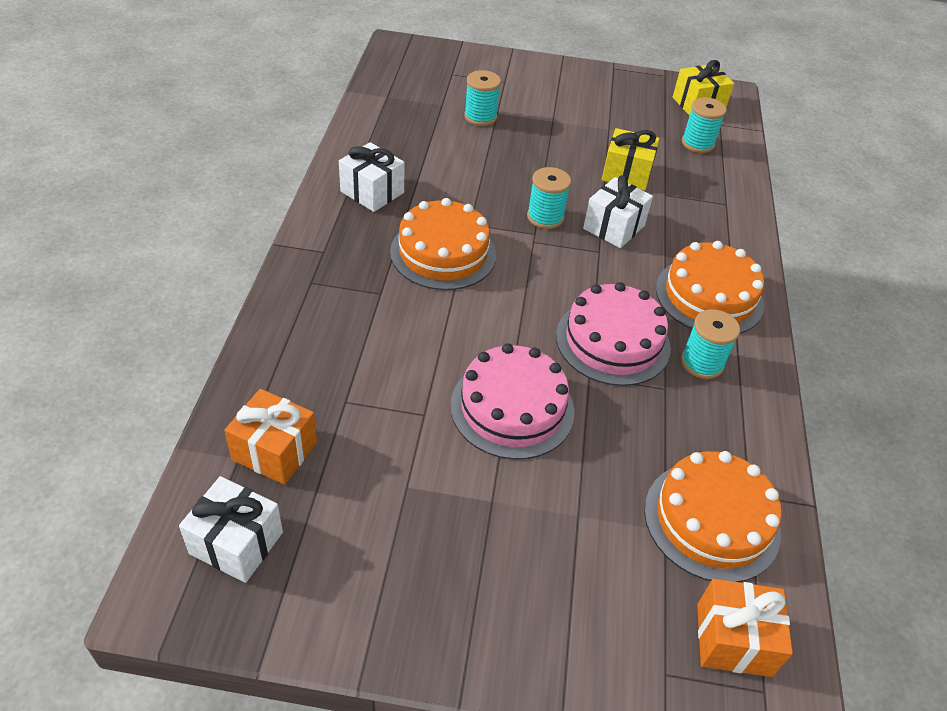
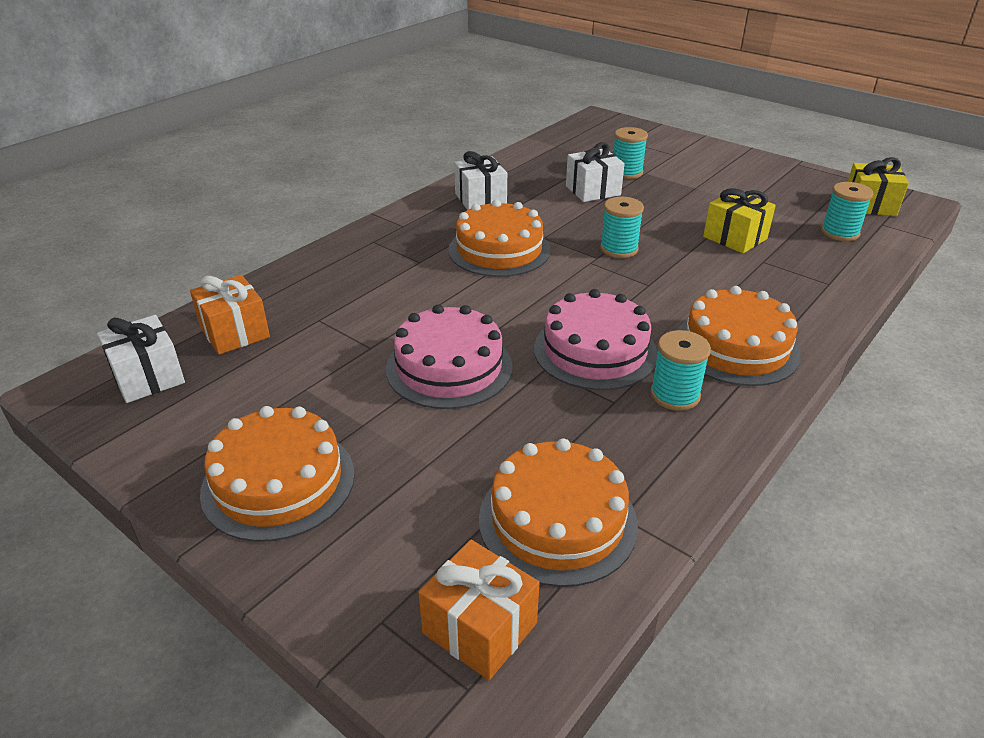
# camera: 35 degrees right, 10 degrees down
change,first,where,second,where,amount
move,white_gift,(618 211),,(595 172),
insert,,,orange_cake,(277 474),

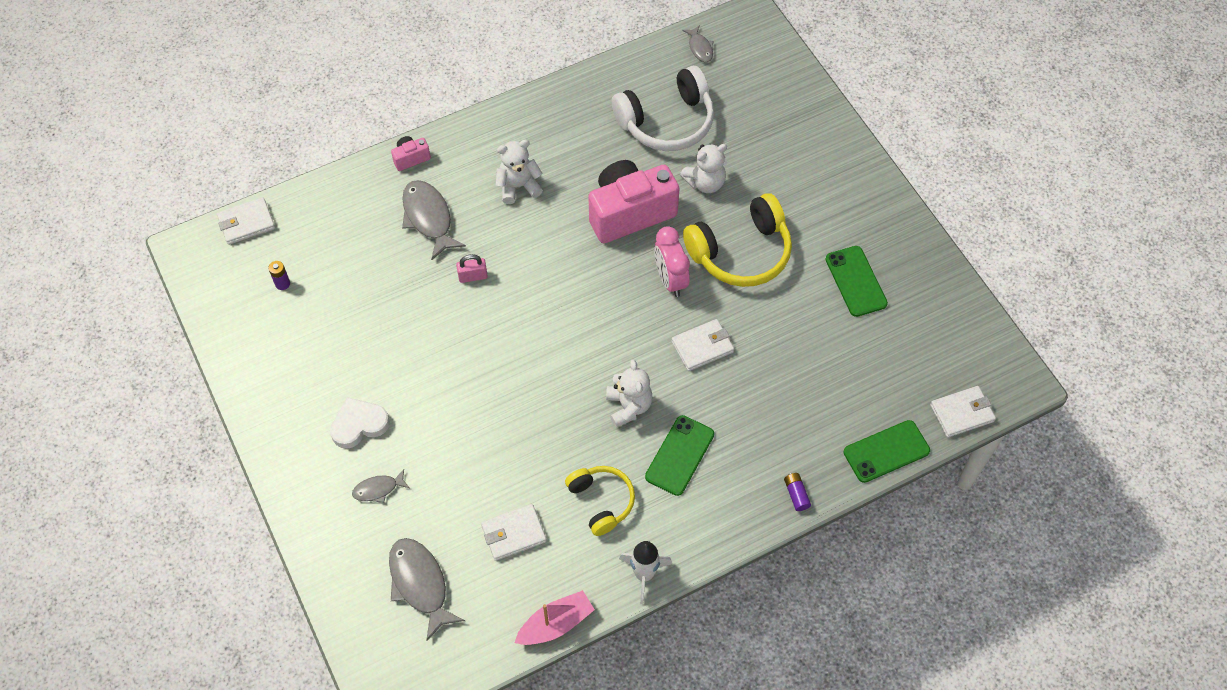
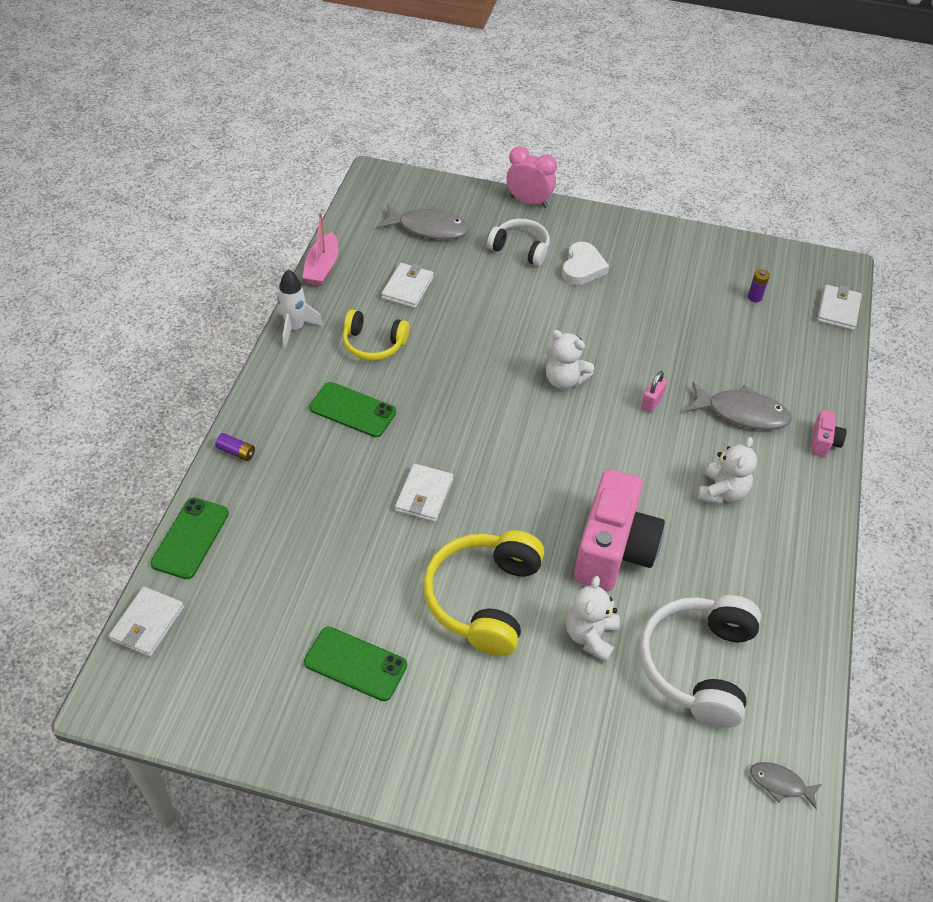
# camera: 130 degrees right, 10 degrees down
change,first,where,second,where,amount
replace,grey_fish,(381 486),white_headphones,(518 242),
move,white_teddy_bear,(629 393),,(570 359),
rotate,green_phone,(679 455),,(352 409),45 degrees counterclockwise
move,pink_clock,(672 261),,(532 177),

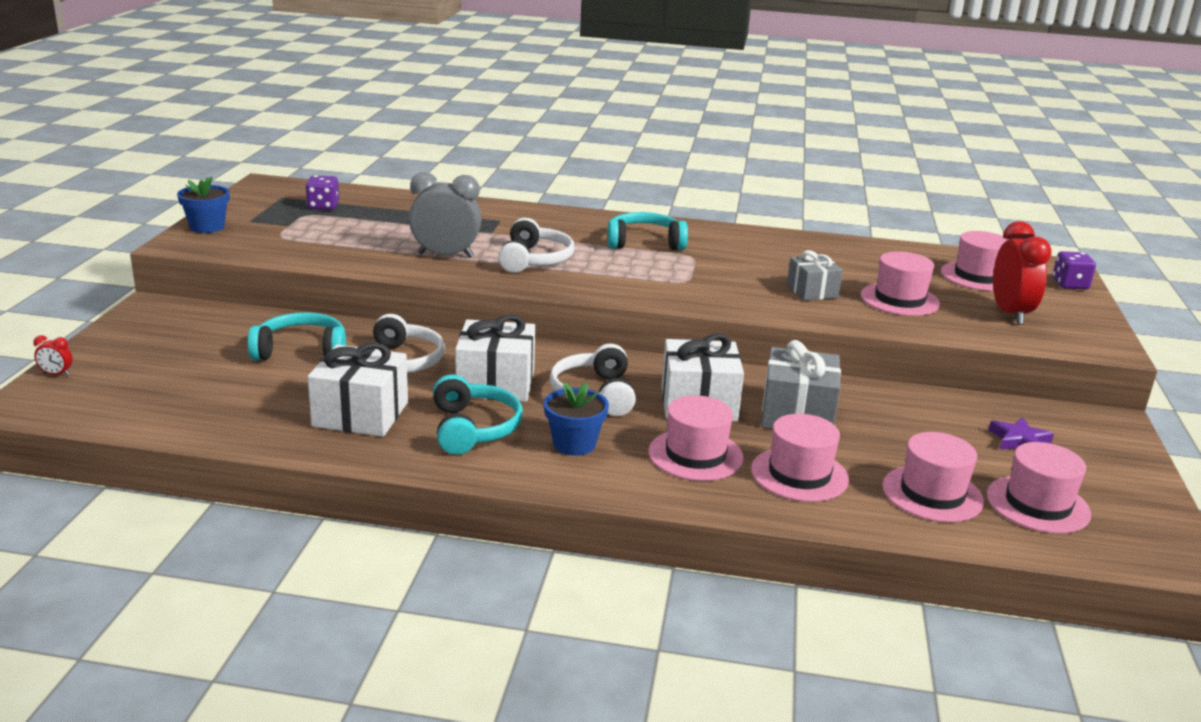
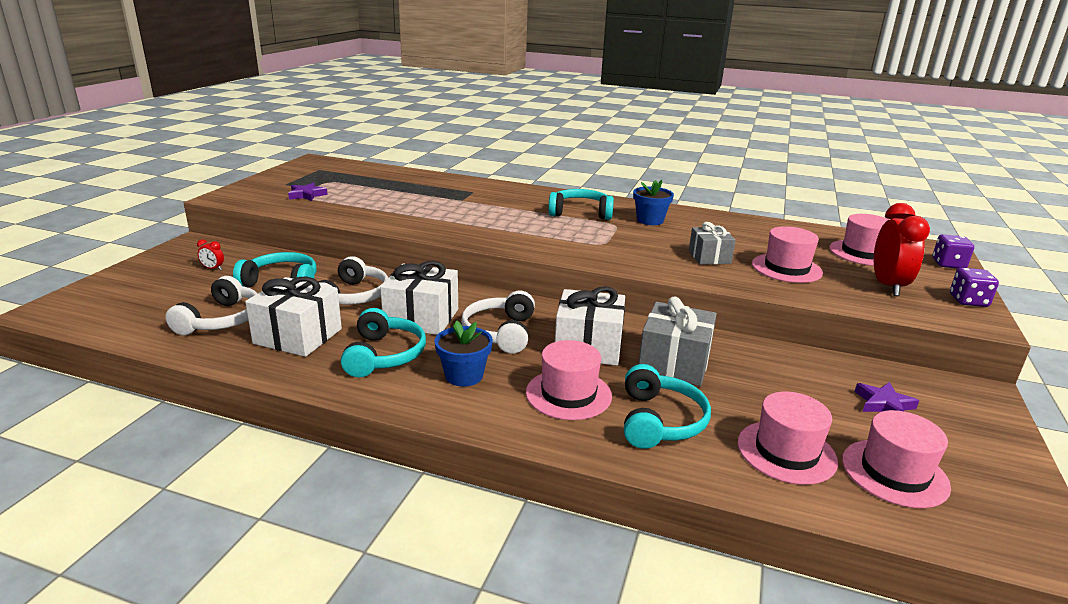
# camera: 10 degrees right, 0 degrees up
change,first,where,second,where,amount
move,red_clock,(53 355),,(210 254),
move,blue_flower_pot,(203 205),,(653 202),
move,purple_dice,(322 192),,(974 287),
delete,grey_clock,(445 215),,,
move,white_headphones,(536 245),,(211 305),
replace,pink_hat,(800 458),turquoise_headphones,(667 406),
insert,,,purple_star,(308 192),

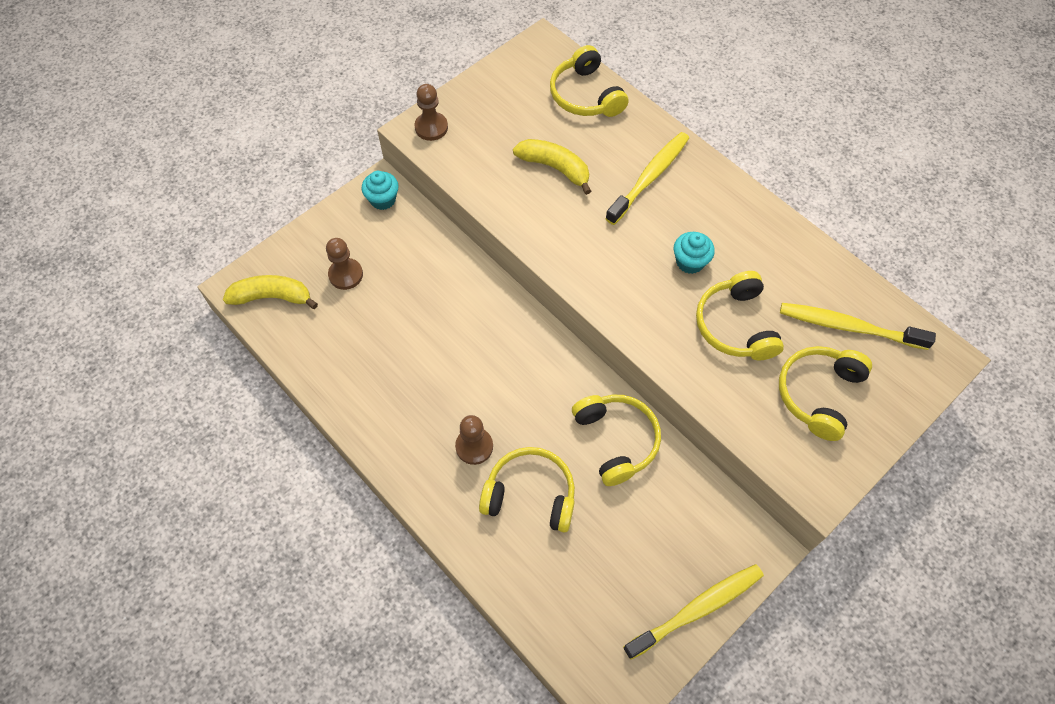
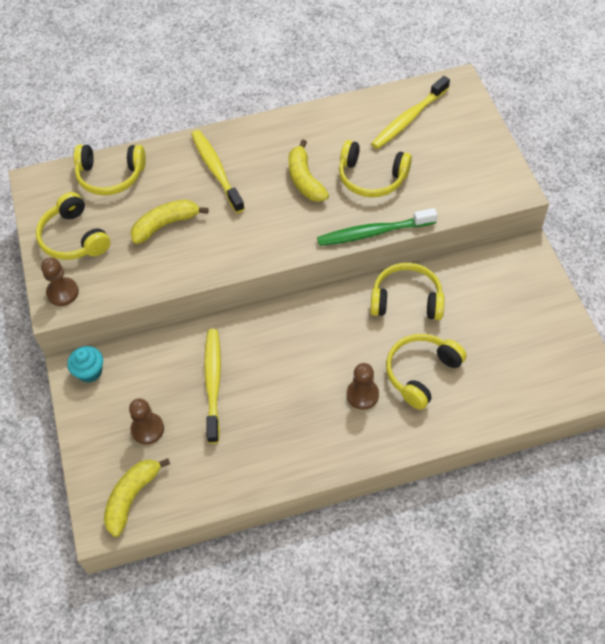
# camera: 60 degrees left, 5 degrees down
change,first,where,second,where,amount
move,yellow_toothbrush,(693 612),,(212 386),
replace,turquoise_cupcake,(694 253),yellow_banana,(308 170),
move,yellow_headphones,(825 393),,(73 226),
insert,,,green_toothbrush,(377 227),

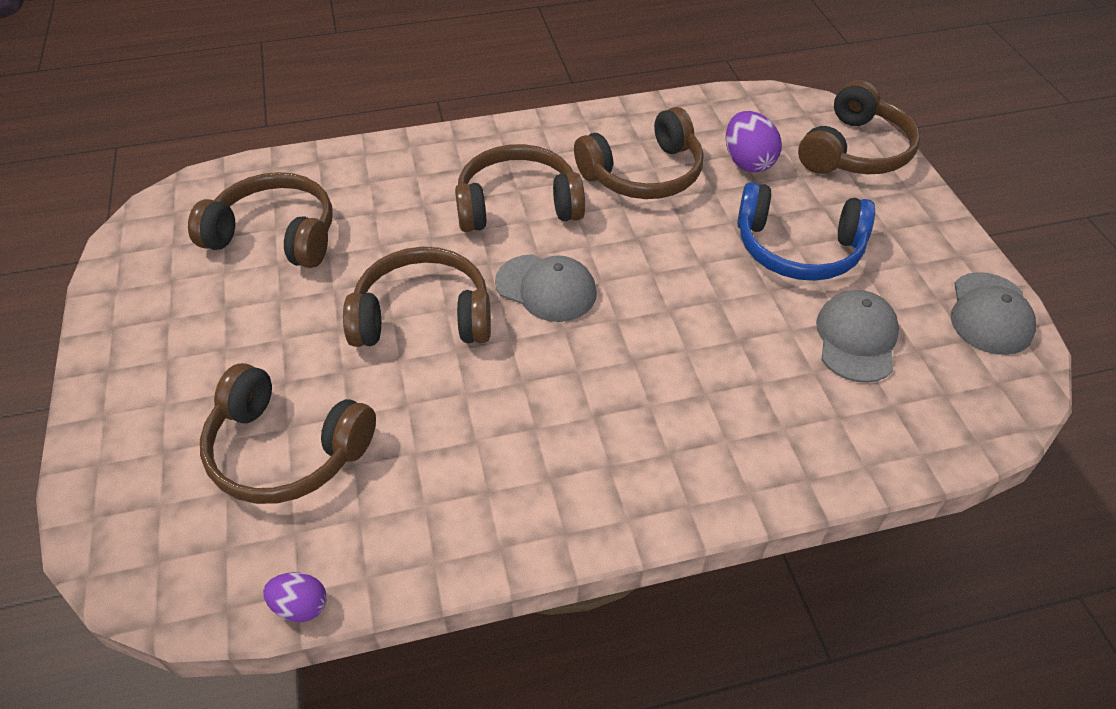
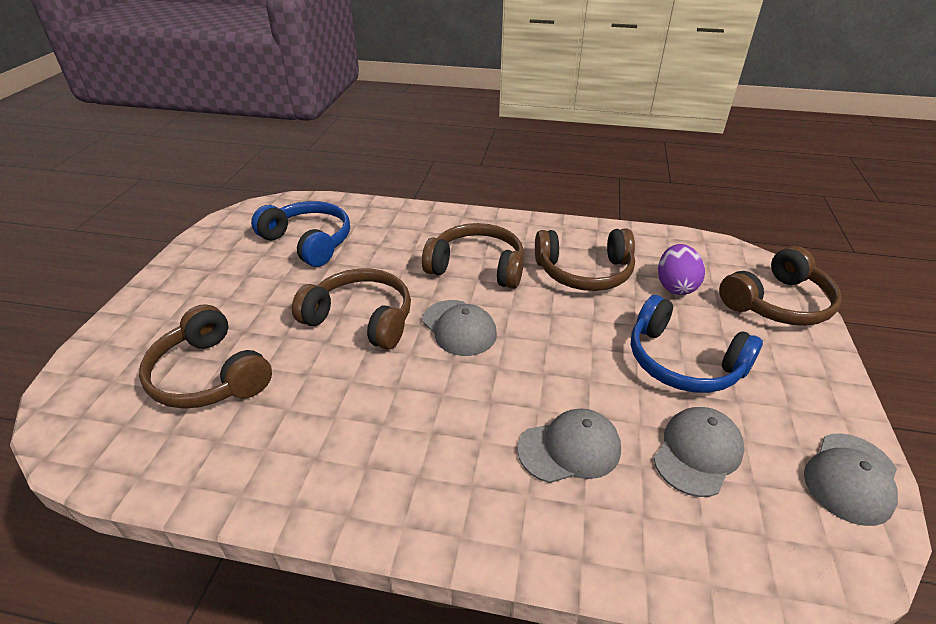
# camera: 25 degrees right, 10 degrees down
change,first,where,second,where,amount
recolor,brown_headphones,(260 220),blue_headphones,(300 234),
delete,purple_egg,(295 597),,,
insert,,,grey_cap,(569 446),

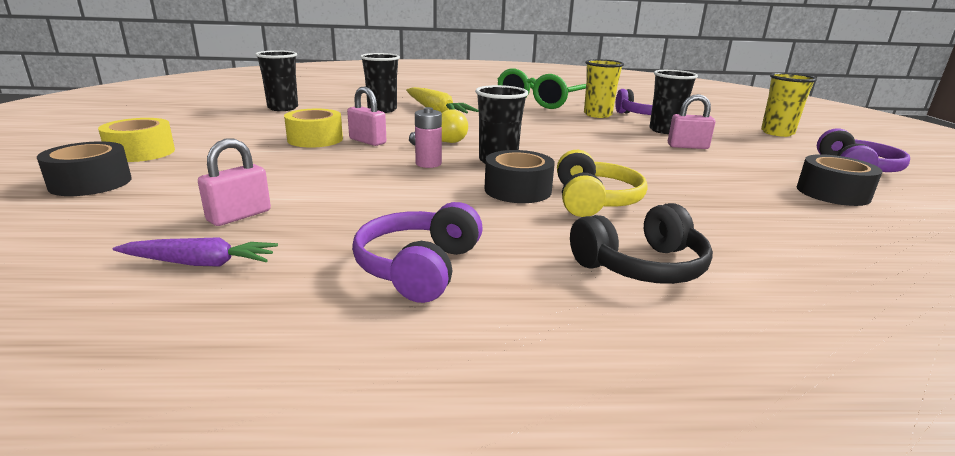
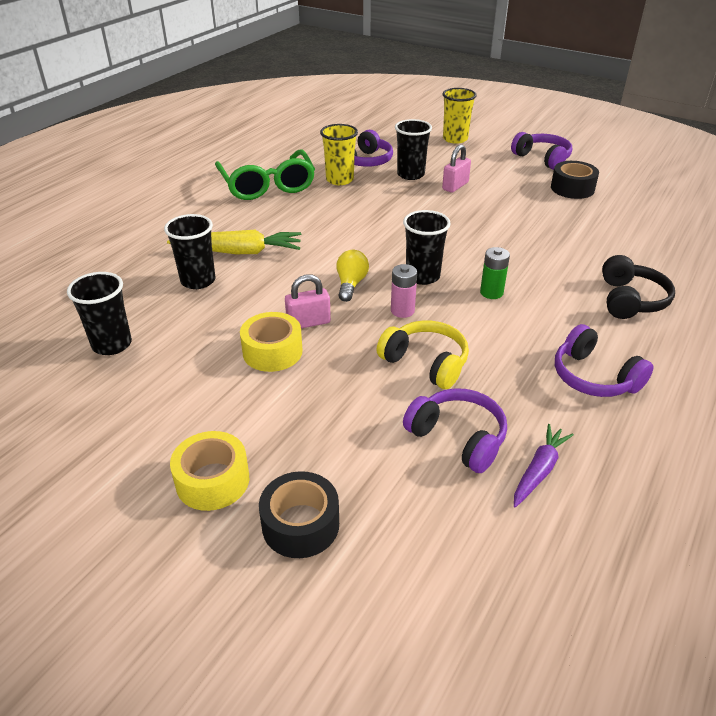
# camera: 55 degrees left, 15 degrees up
change,first,where,second,where,amount
replace,pink_padlock,(234 182),purple_headphones,(455 430),
replace,black_tape,(519 176),green_battery,(495 273),
move,yellow_headphones,(602 183),,(422 354),

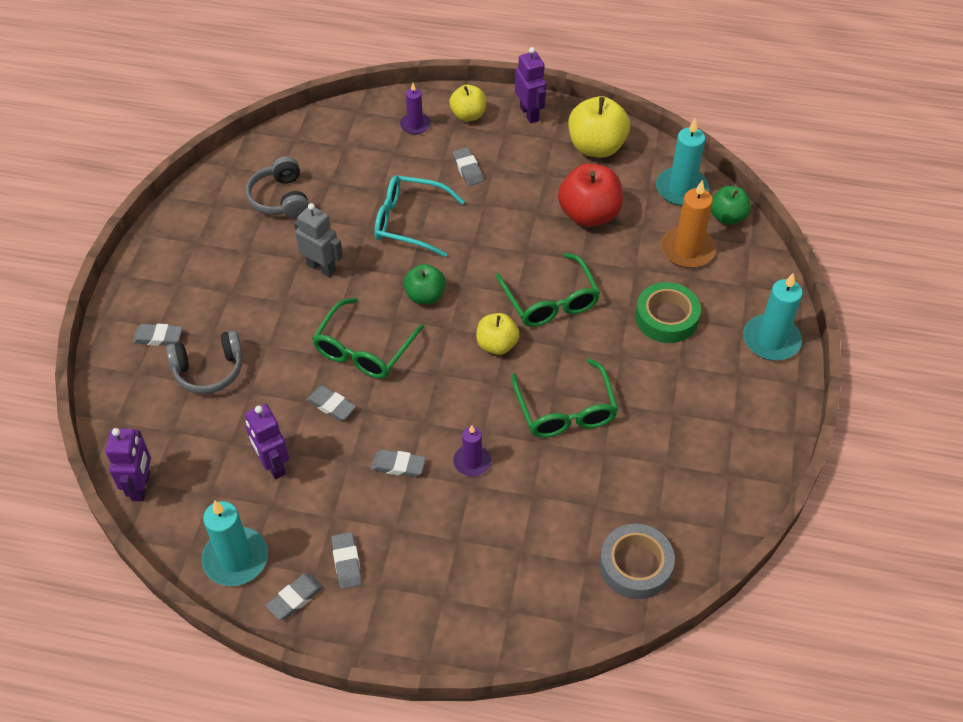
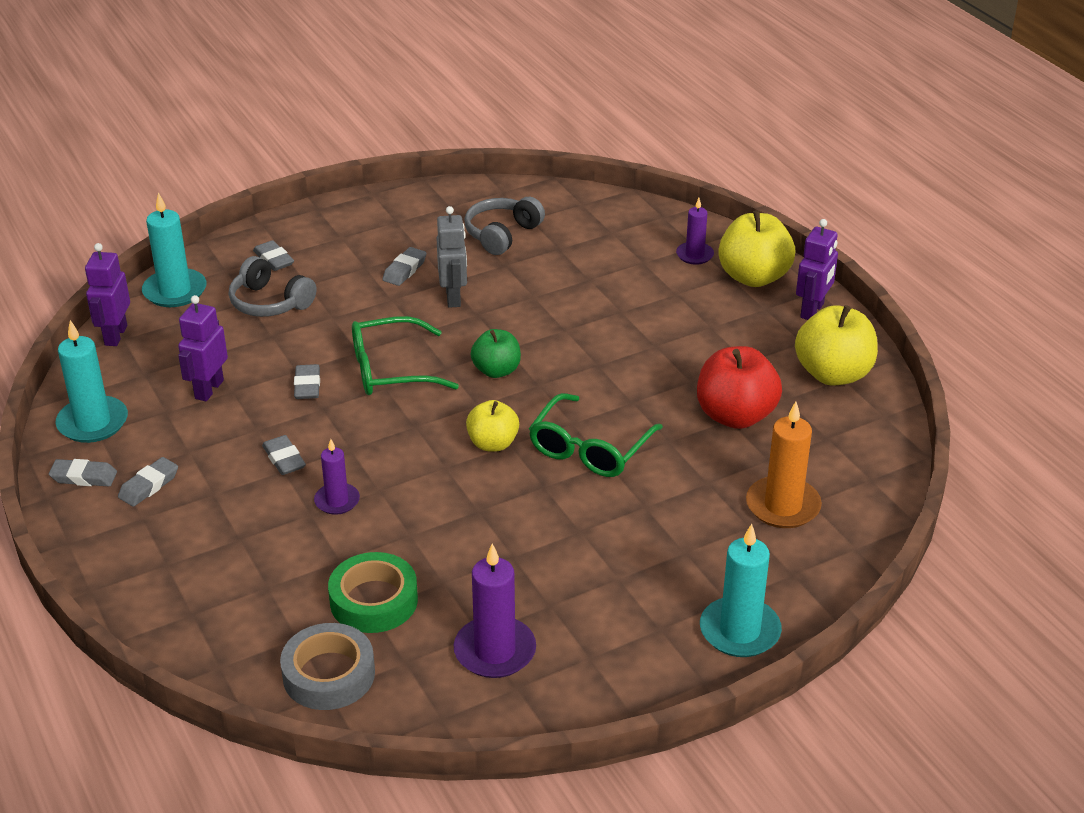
# camera: 50 degrees right, 15 degrees down
change,first,where,second,where,amount
rotate,purple_robot,(128 464),,(107 294),135 degrees clockwise
delete,turquoise_glasses,(419 216),,,
resize,yellow_apple,(467 103),,(756 248),x1.62
move,grey_eraser,(468 166),,(404 266),
delete,green_glasses,(564 398),,,
move,green_tape,(668 312),,(373 592),
move,turquoise_candle,(682 162),,(174 250),
delete,green_apple,(731 205),,,
insert,,,purple_candle,(495 611),

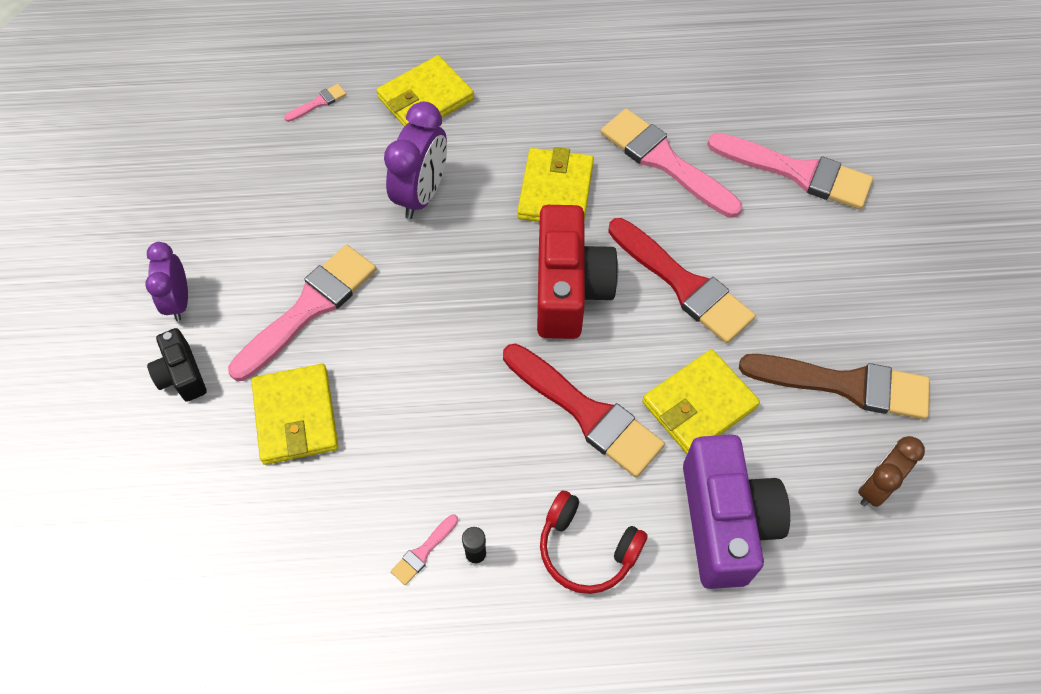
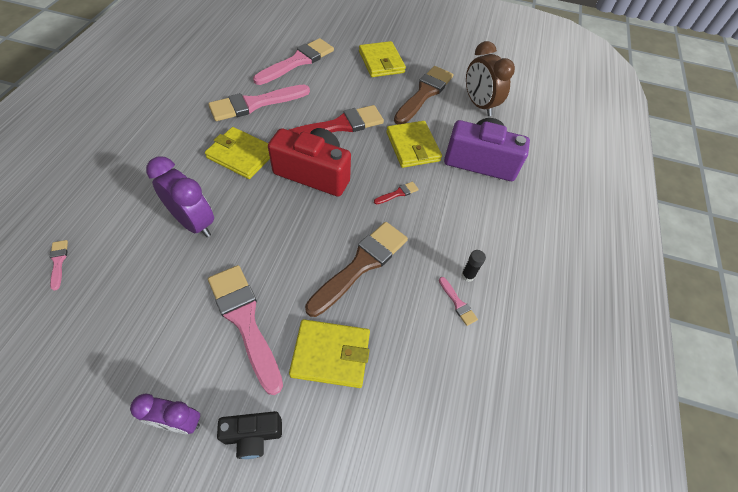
# camera: 75 degrees left, 5 degrees down
change,first,where,second,where,amount
move,yellow_wallet,(425 91),,(382 59),
resize,red_brush,(584 410),,(396 193),x0.42
delete,red_headphones,(593 542),,,
resize,brown_clock,(891 471),,(490 78),x1.50
insert,,,brown_brush,(356 269),

